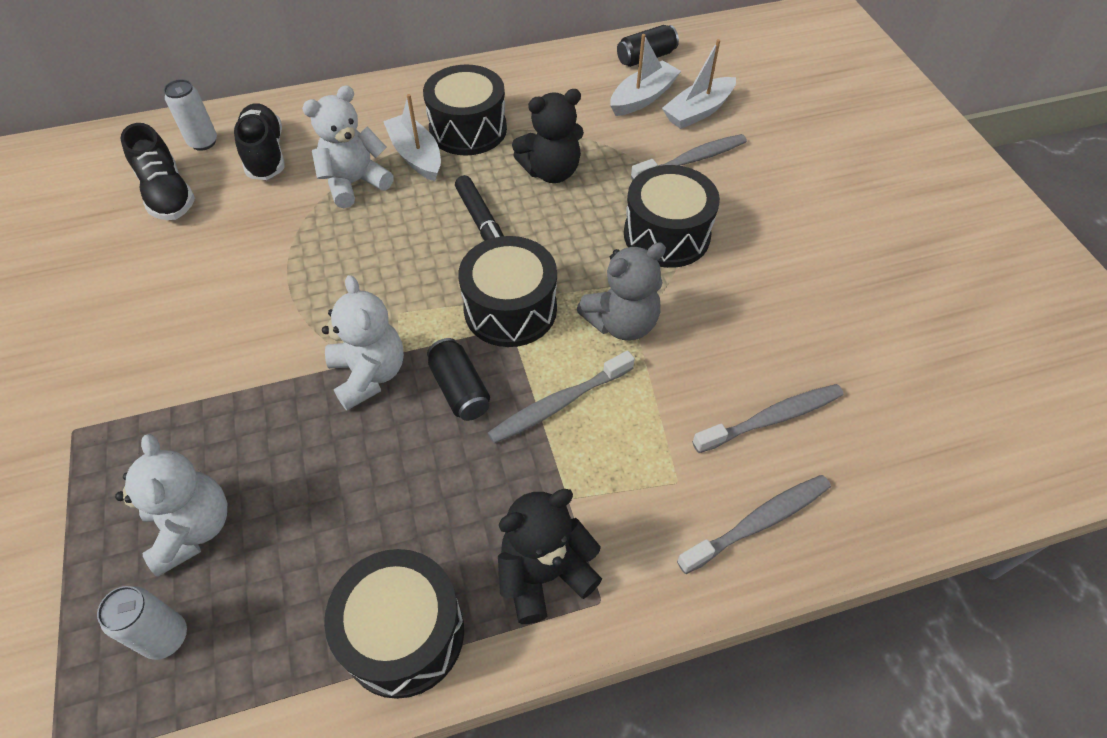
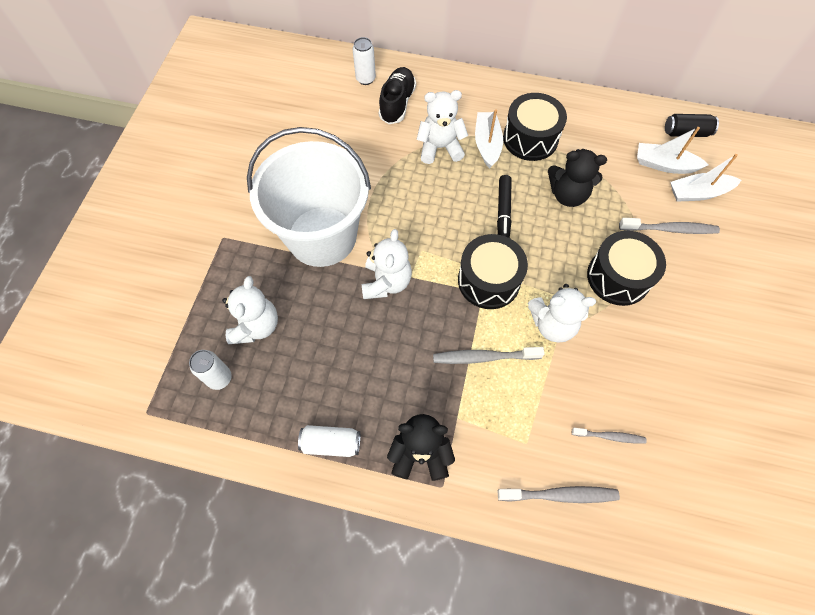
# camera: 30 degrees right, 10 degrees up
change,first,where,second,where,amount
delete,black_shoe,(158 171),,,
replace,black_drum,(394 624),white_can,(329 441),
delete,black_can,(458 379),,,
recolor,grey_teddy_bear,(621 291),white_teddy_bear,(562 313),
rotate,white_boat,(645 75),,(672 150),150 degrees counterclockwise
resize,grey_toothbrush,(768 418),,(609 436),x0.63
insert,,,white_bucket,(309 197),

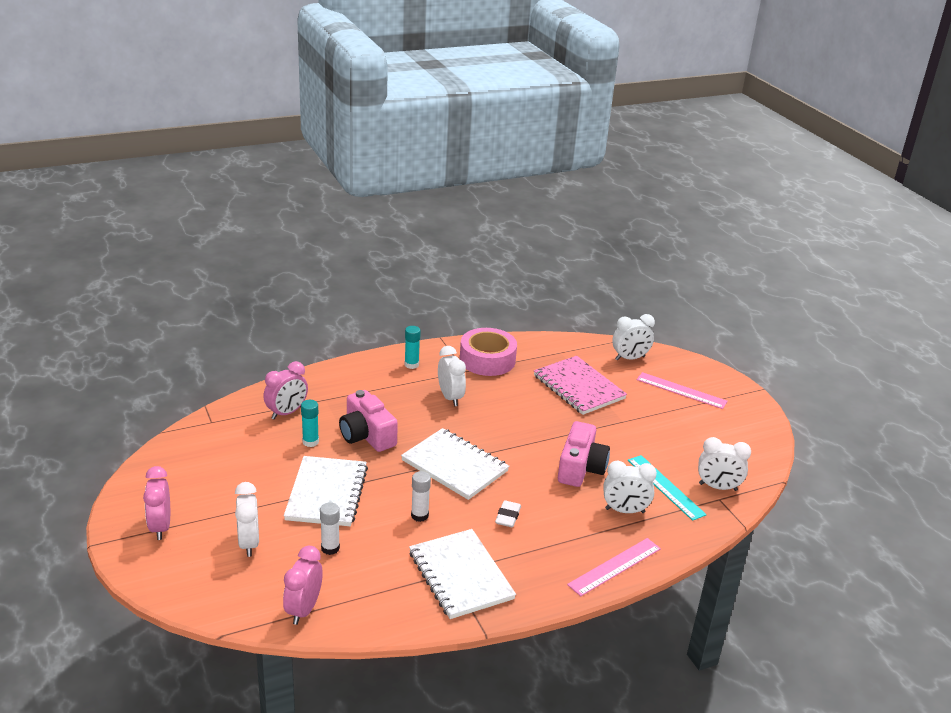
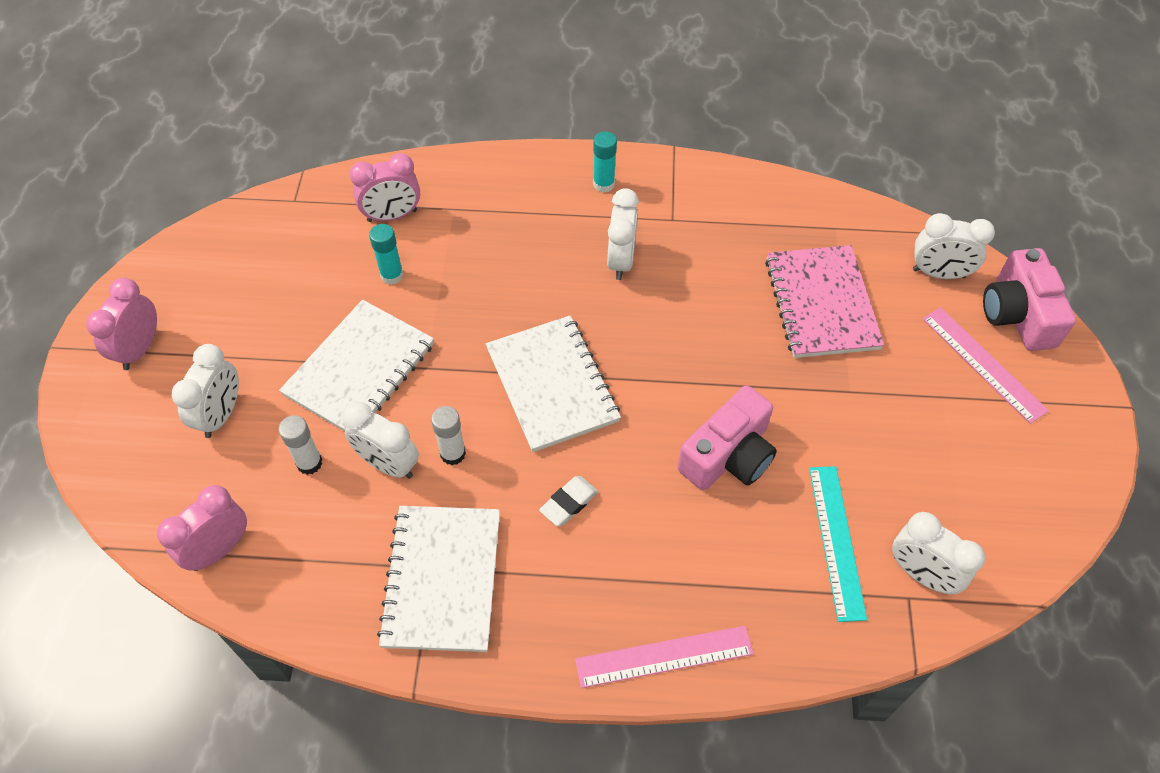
# camera: 30 degrees right, 25 degrees up
change,first,where,second,where,amount
move,pink_camera,(368 421),,(1029 299),
delete,pink_tape,(488 352),,,
move,white_clock,(630 487),,(381 440),

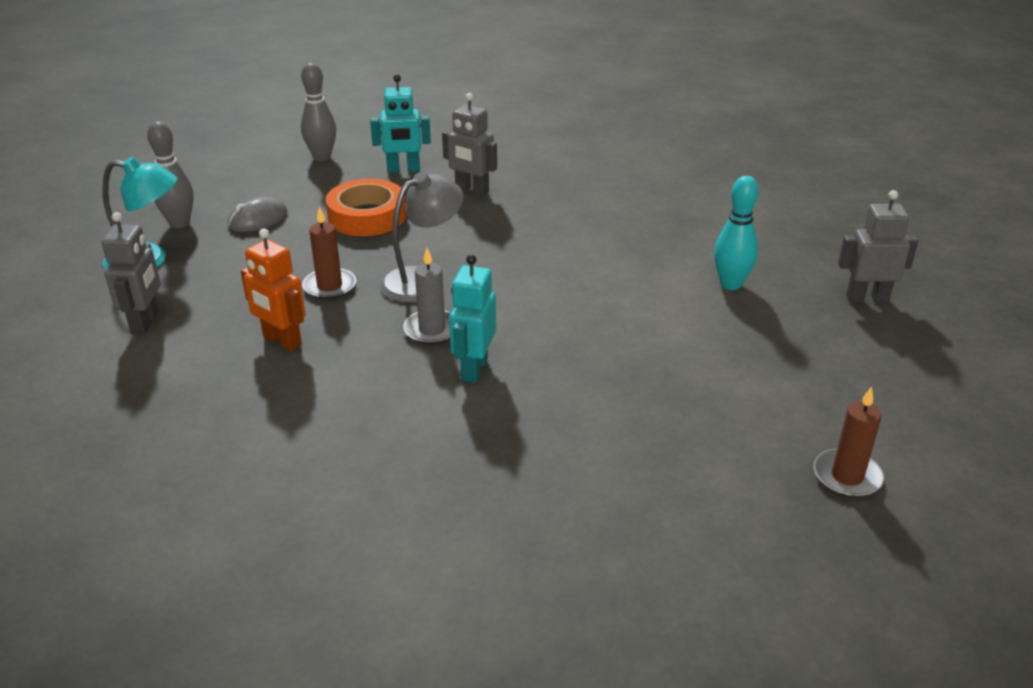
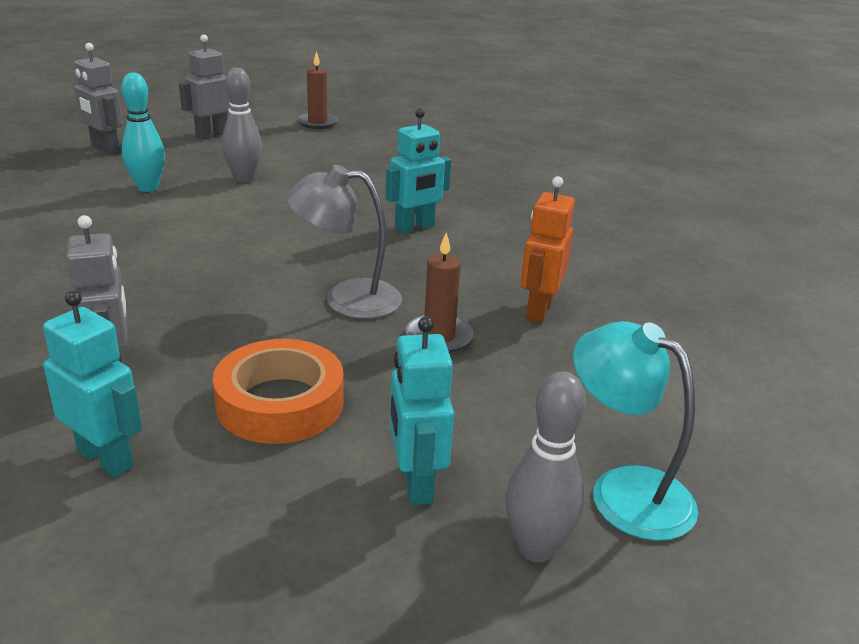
# camera: 140 degrees left, 5 degrees down
change,first,where,second,where,amount
move,grey_robot,(131 273),,(205 86),
replace,grey_mouse,(258 214),turquoise_robot,(422 411),
rotate,orange_robot,(273 290),,(548 249),150 degrees counterclockwise
move,grey_bowling_pin,(318 112),,(242 125),
delete,grey_candle,(427 296),,,

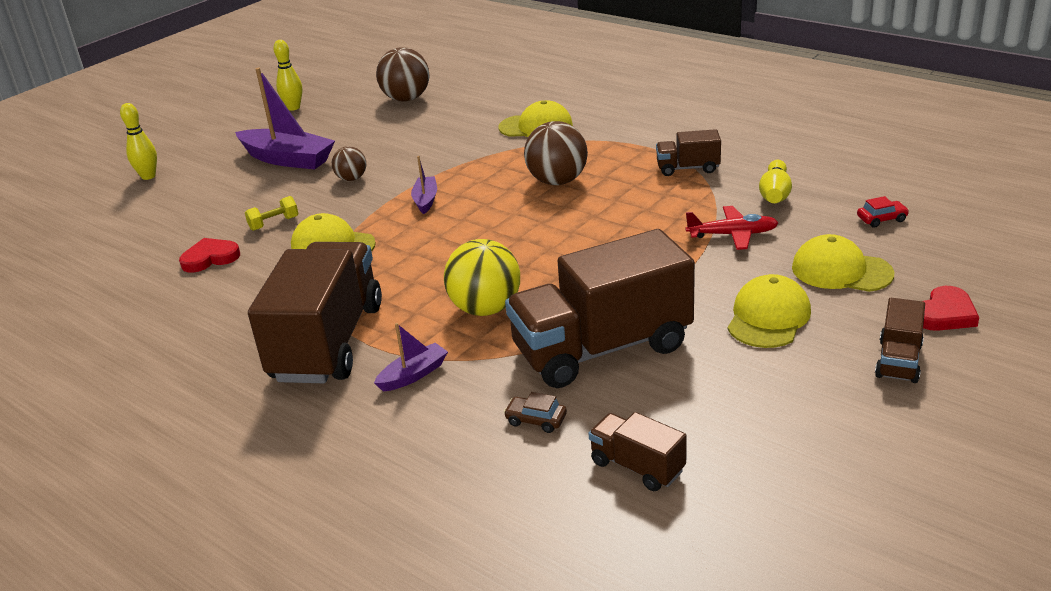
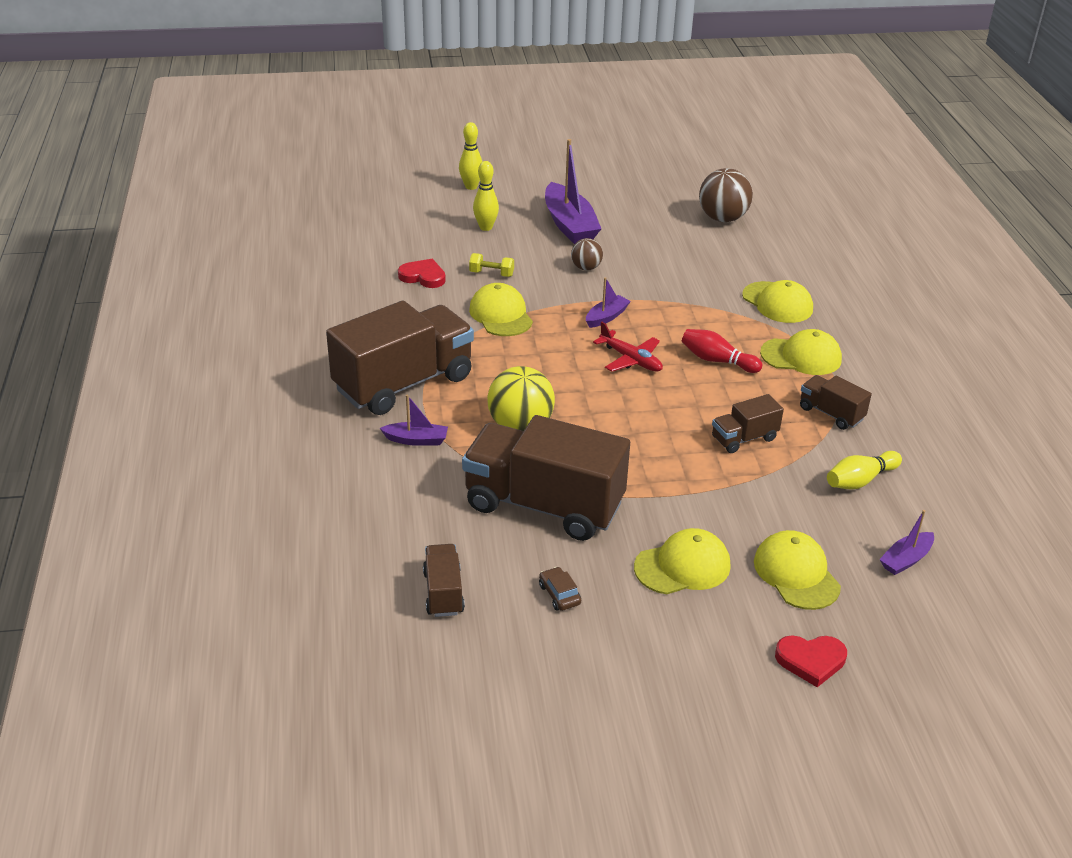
# camera: 40 degrees right, 5 degrees up
change,first,where,second,where,amount
move,yellow_bowling_pin,(287 75),,(486 196),
move,brown_car,(535 412),,(560 589),
replace,brown_ball,(556 153),red_bowling_pin,(722 351),
move,red_plane,(732 228),,(628 347),
replace,red_car,(883 212),purple_boat,(906 542),
move,brown_truck,(900 340),,(748 423),
insert,,,yellow_cap,(801 352),

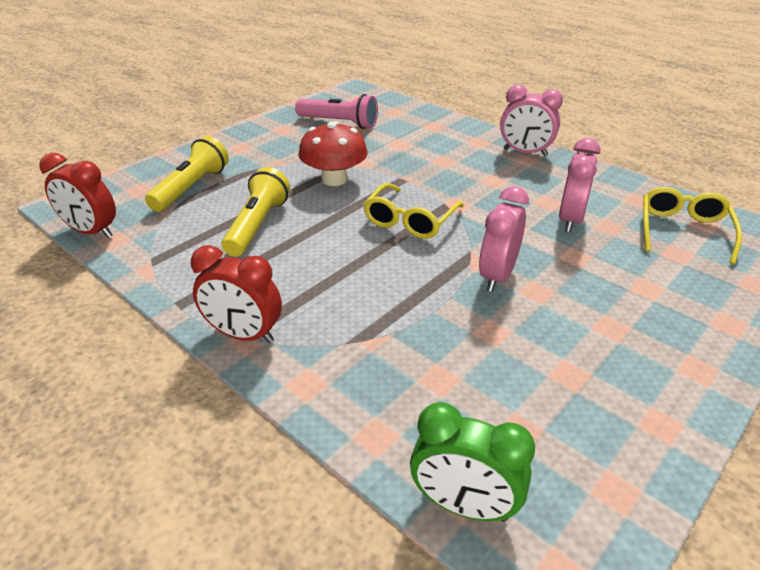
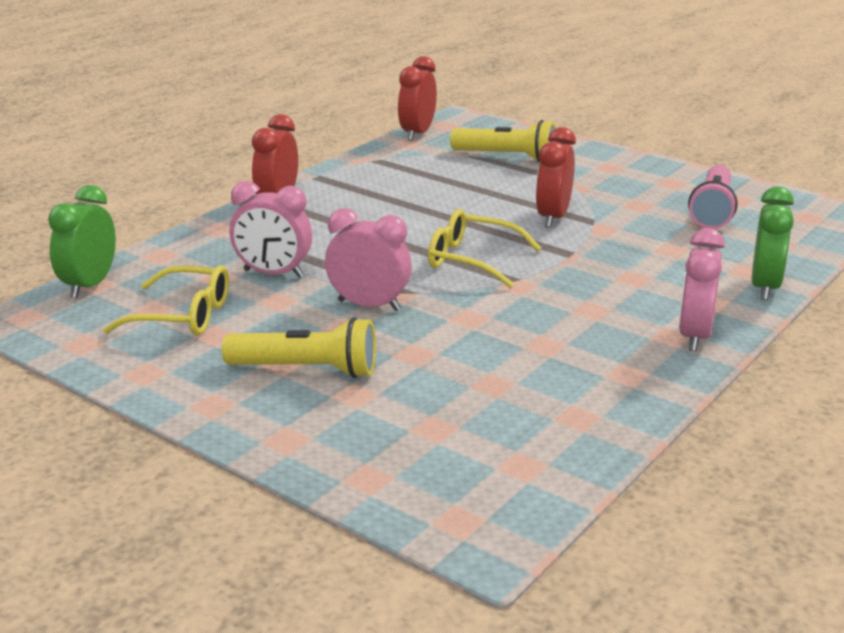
# camera: 85 degrees right, 10 degrees down
change,first,where,second,where,amount
move,yellow_flashlight,(255 212),,(299 347),
replace,red_mushroom,(333 153),red_clock,(556 177),
move,pink_clock,(579 185),,(271 229),
move,yellow_glasses,(692 225),,(166 300),
insert,,,green_clock,(772 243),

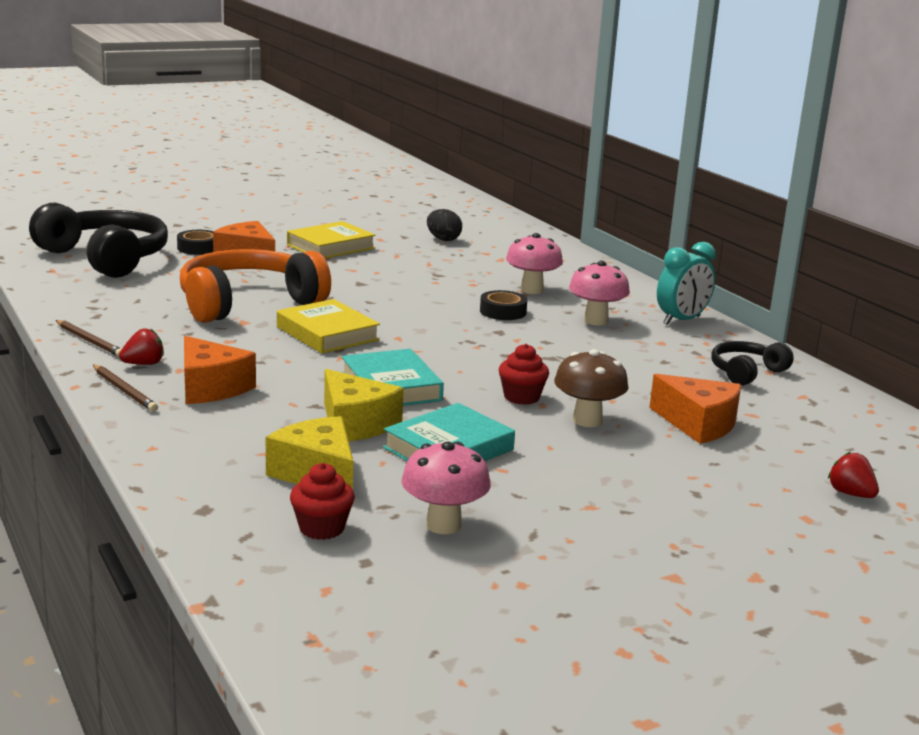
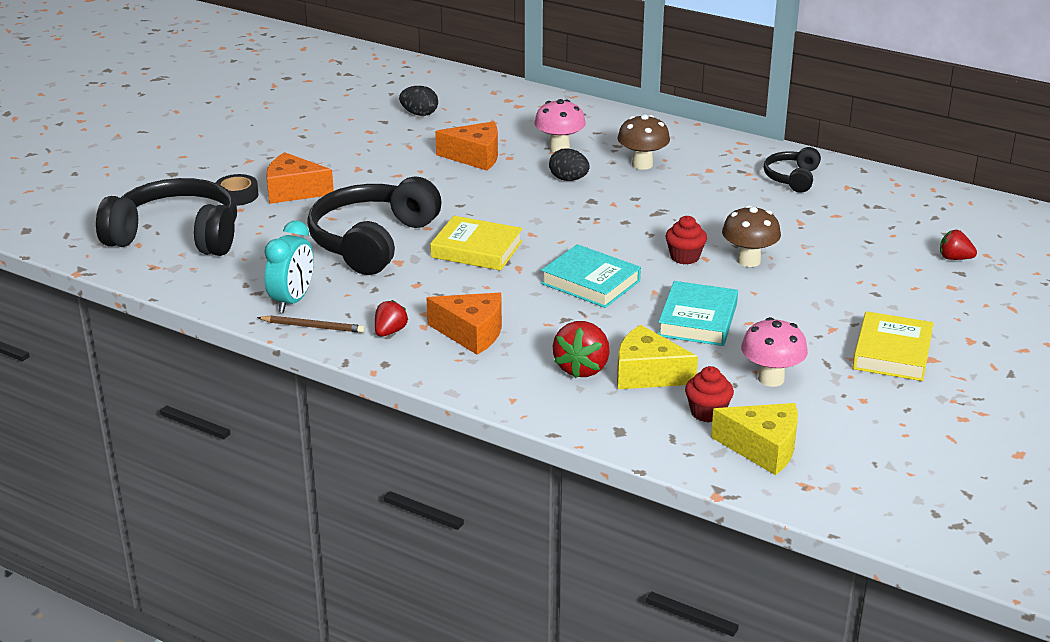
# camera: 30 degrees left, 10 degrees up
change,first,where,second,where,amount
delete,brown_pencil,(125 388),,,
recolor,orange_headphones,(255 286),black_headphones,(374 226),
move,yellow_book,(331 239),,(893 346),
move,yellow_cheese,(364 405),,(754 439),
replace,black_tape,(503 305),black_egg,(569 164),
recolor,pink_mushroom,(599 293),brown_mushroom,(643 142),
move,orange_cheese,(695 409),,(466 145),
move,turquoise_clock,(686 283),,(289 267),
insert,,,red_strawberry,(581 349),

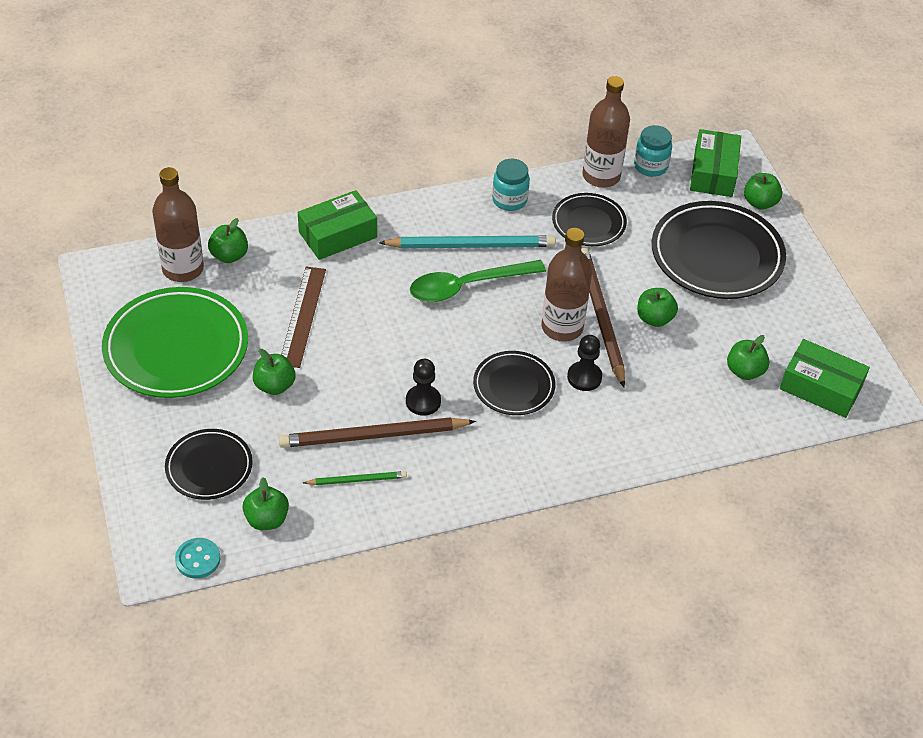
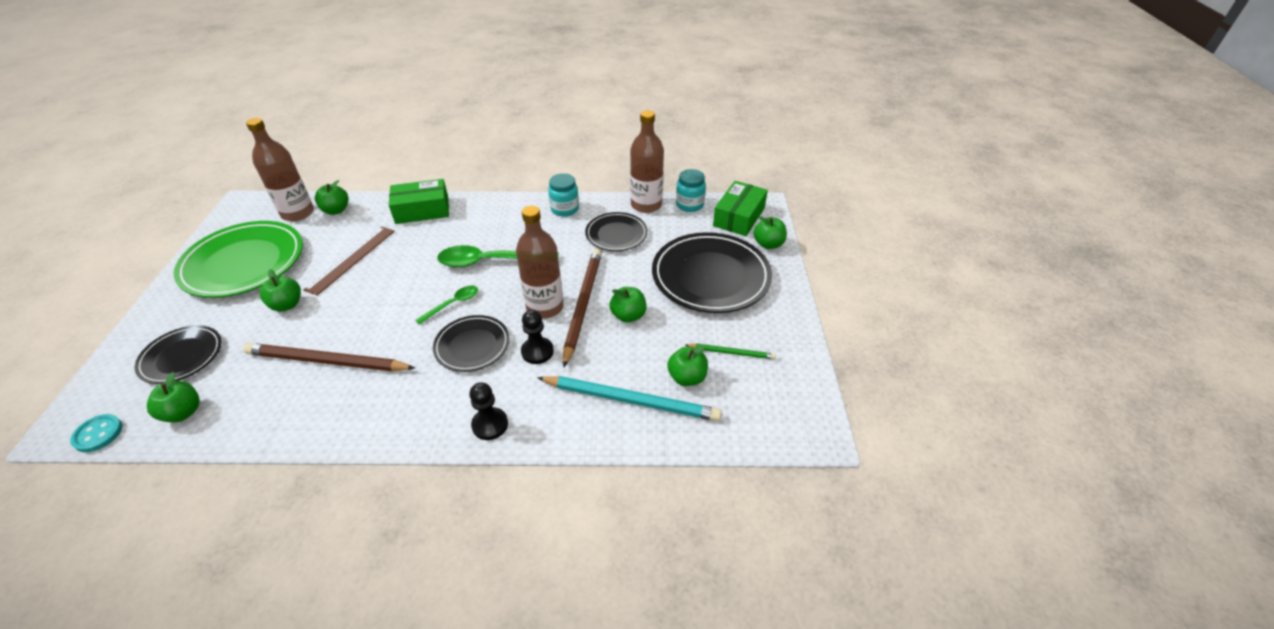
# camera: 20 degrees right, 5 degrees down
change,first,where,second,where,amount
move,green_pencil,(355 478),,(731 351),
move,turquoise_pencil,(467 241),,(629 398),
move,black_pawn,(423 387),,(488 411),
delete,green_box,(825 378),,,
insert,,,green_spoon,(446 305),

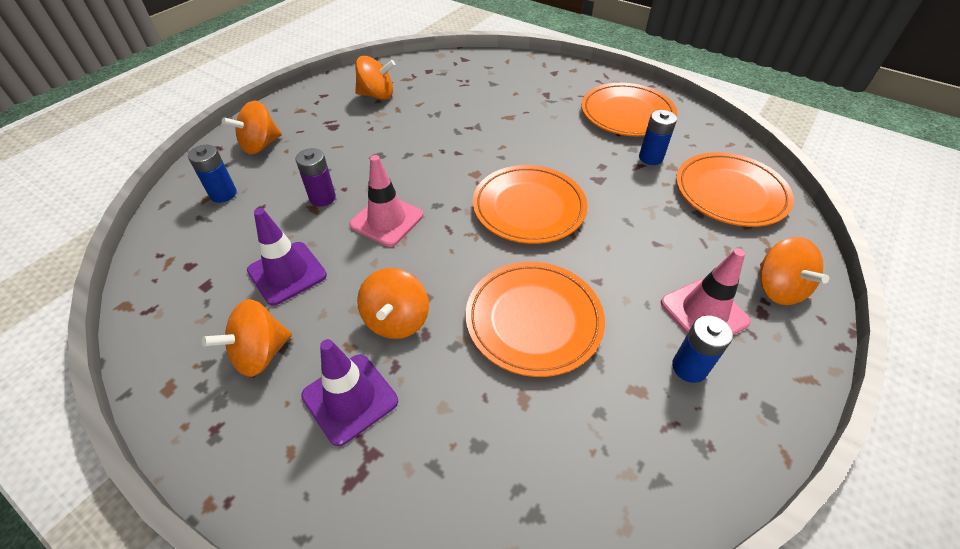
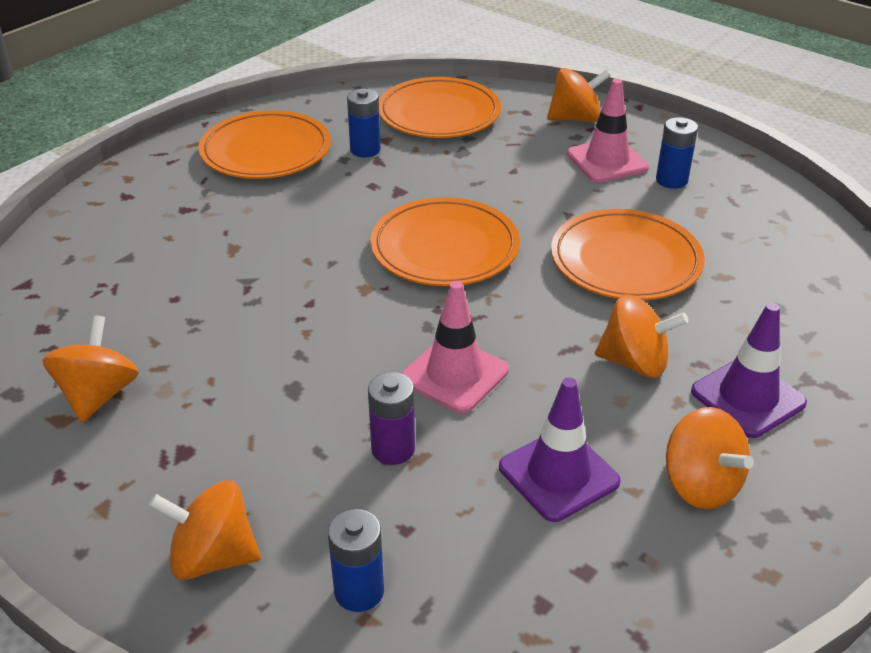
# camera: 85 degrees left, 10 degrees down
change,first,where,second,where,amount
rotate,orange_spinning_top,(252 127),,(205 530),135 degrees clockwise

